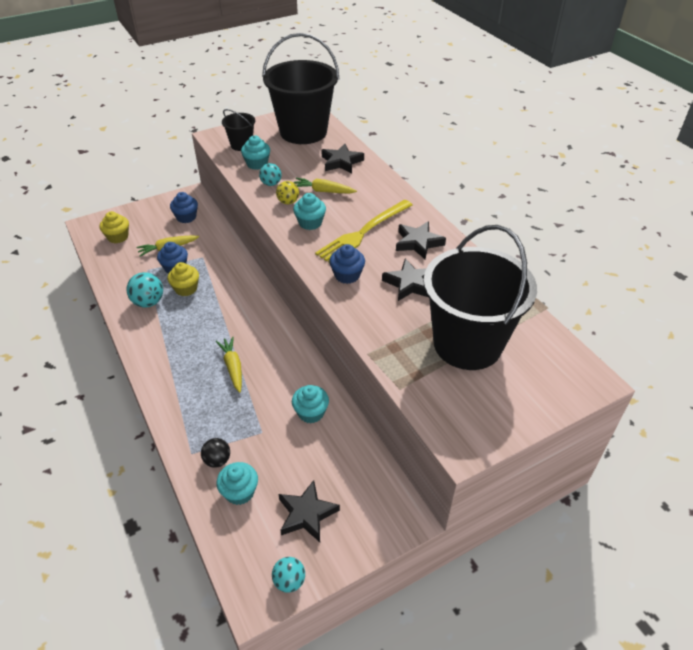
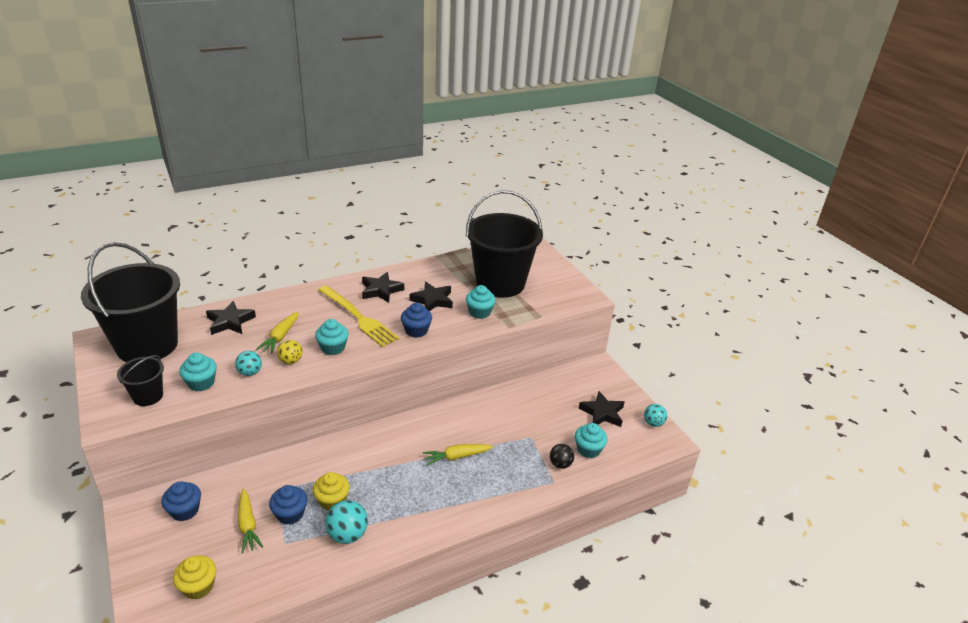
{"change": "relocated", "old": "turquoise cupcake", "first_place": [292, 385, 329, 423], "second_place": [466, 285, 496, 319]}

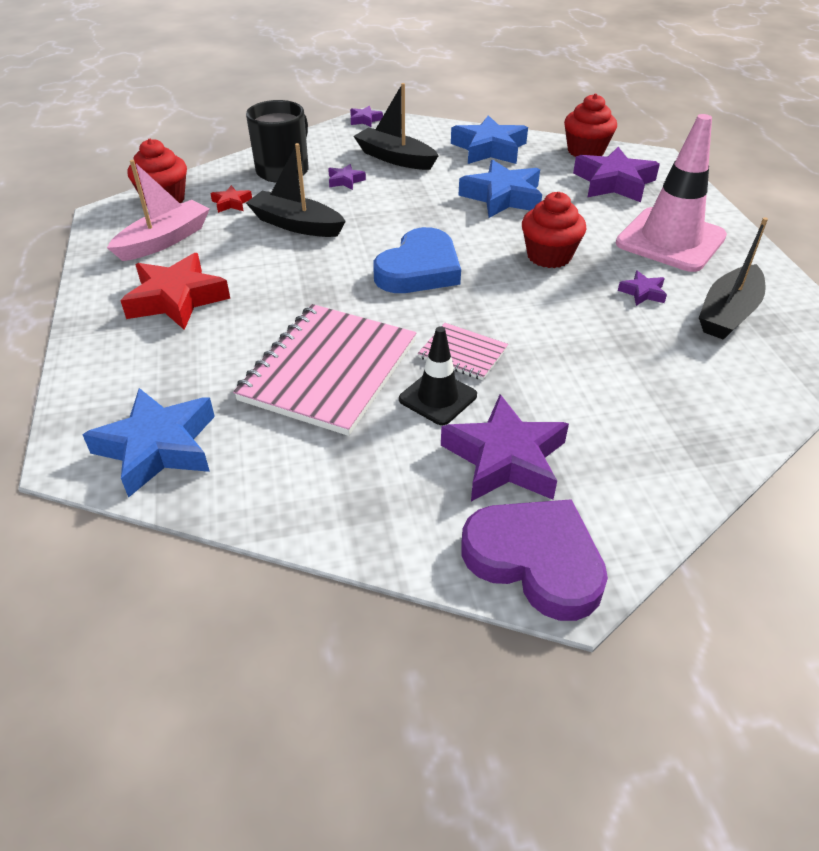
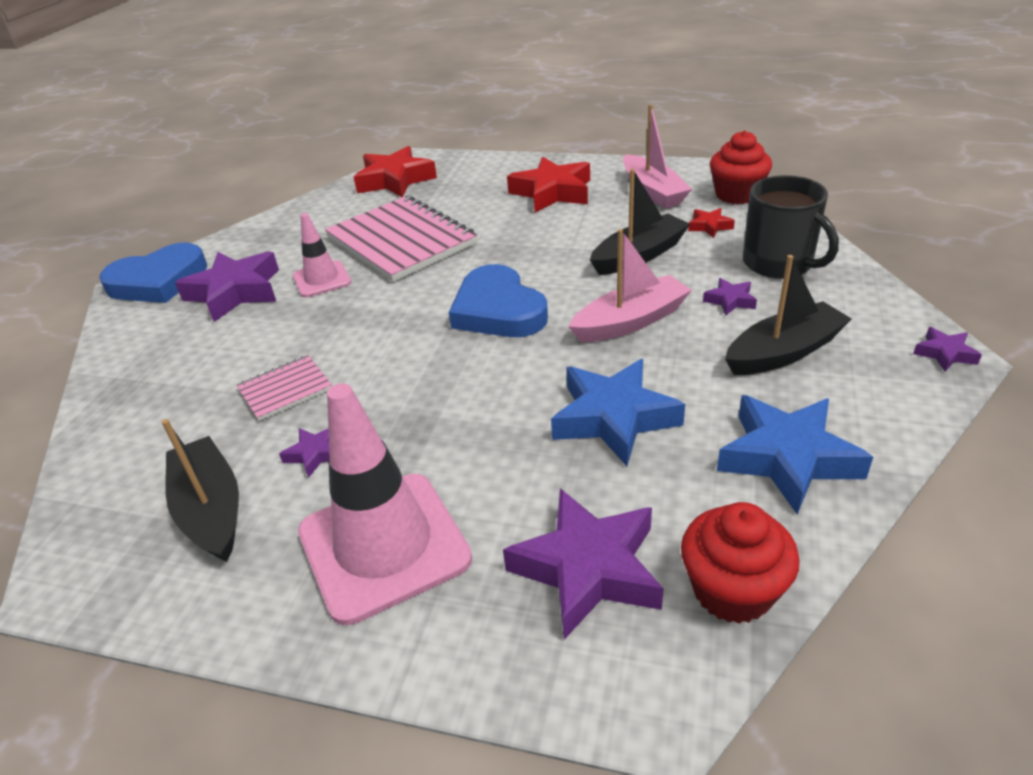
{"change": "colour", "old": "purple heart shape", "new": "cobalt heart shape", "first_place": [461, 499, 608, 621], "second_place": [99, 243, 207, 303]}
{"change": "relocated", "old": "rose-pink exercise book", "first_place": [418, 323, 508, 380], "second_place": [237, 355, 332, 421]}
{"change": "colour", "old": "ebony road cone", "new": "rose-pink road cone", "first_place": [399, 326, 477, 425], "second_place": [293, 213, 351, 297]}
{"change": "colour", "old": "cobalt star shape", "new": "red star shape", "first_place": [82, 388, 215, 498], "second_place": [354, 146, 437, 197]}
{"change": "appeared", "new": "rose-pink boat", "second_place": [568, 229, 692, 342]}
{"change": "missing", "old": "red cupcake", "first_place": [522, 192, 586, 268]}

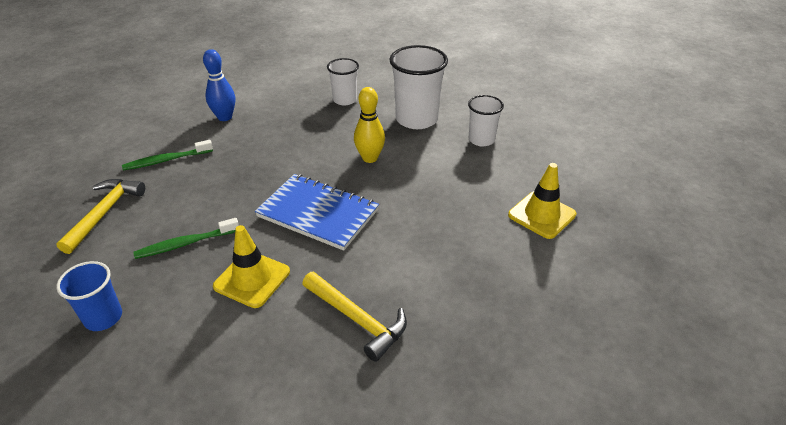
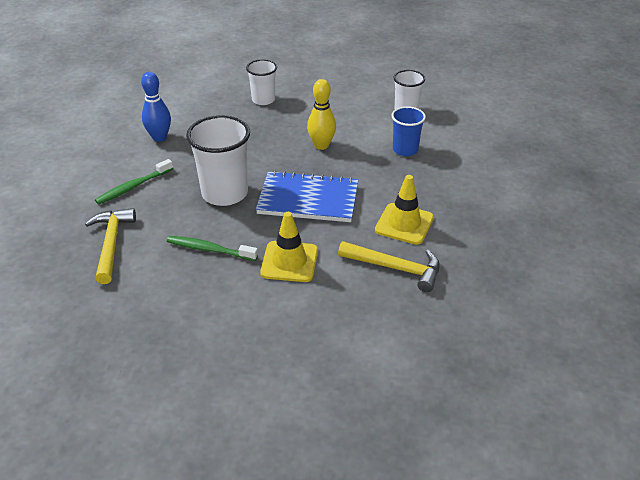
{"change": "spun", "old": "leaf-green dental brush", "first_place": [133, 218, 239, 259], "second_place": [167, 236, 258, 261], "degrees": 60}
{"change": "relocated", "old": "pure white cup", "first_place": [389, 45, 448, 129], "second_place": [186, 115, 250, 206]}
{"change": "relocated", "old": "golden road cone", "first_place": [508, 163, 576, 239], "second_place": [375, 175, 434, 245]}
{"change": "relocated", "old": "cobalt cup", "first_place": [56, 261, 122, 331], "second_place": [391, 106, 426, 156]}

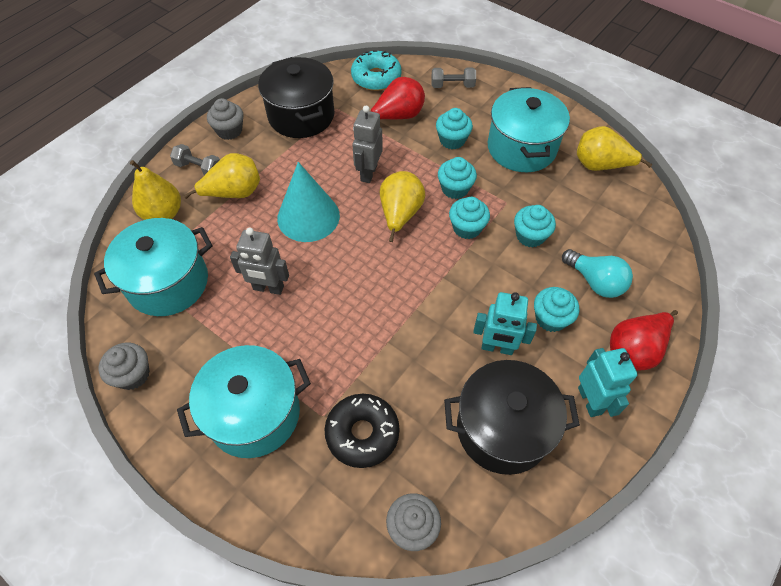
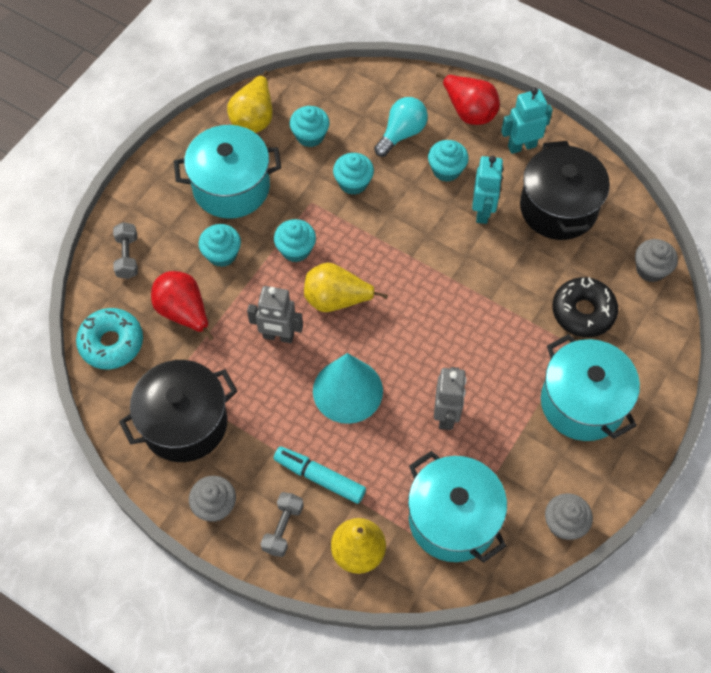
{"change": "exchanged", "old": "golden pear fruit", "new": "turquoise marker", "first_place": [184, 153, 260, 199], "second_place": [274, 446, 366, 504]}
{"change": "relocated", "old": "turquoise cupcake", "first_place": [449, 197, 490, 239], "second_place": [290, 106, 330, 147]}

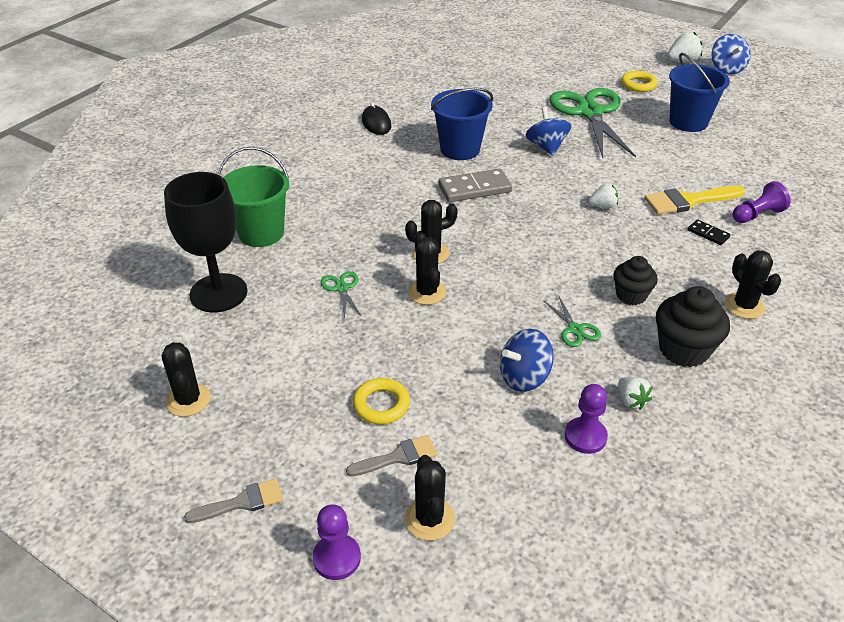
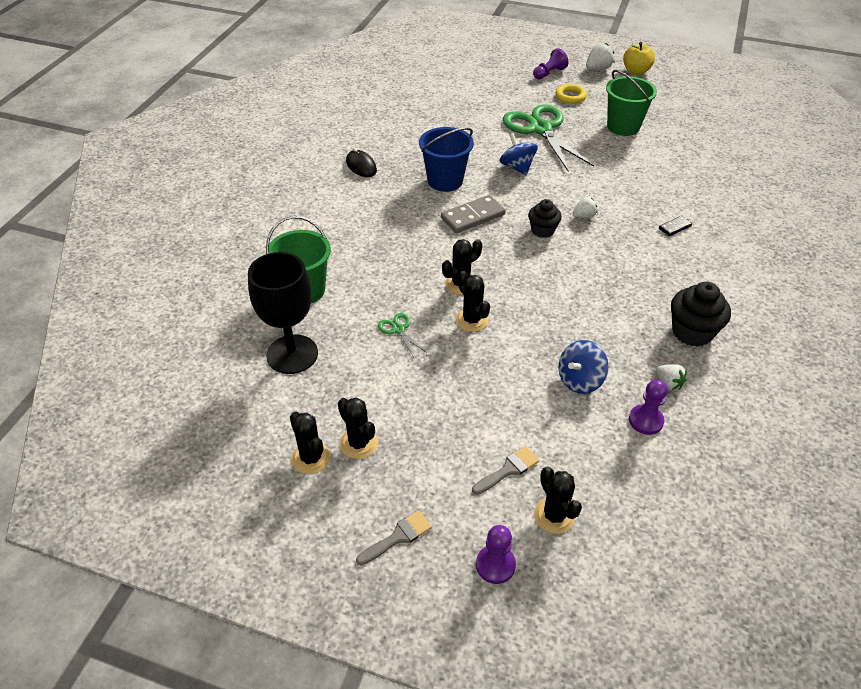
{"change": "relocated", "old": "ebony cactus", "first_place": [725, 251, 781, 319], "second_place": [338, 398, 378, 459]}
{"change": "relocated", "old": "ebony cupcake", "first_place": [613, 256, 658, 305], "second_place": [528, 199, 562, 238]}
{"change": "relocated", "old": "purple chess pawn", "first_place": [733, 181, 791, 223], "second_place": [533, 48, 569, 79]}
{"change": "colour", "old": "cobalt sand bucket", "new": "leaf-green sand bucket", "first_place": [669, 53, 730, 132], "second_place": [606, 70, 657, 136]}
{"change": "exchanged", "old": "cobalt toy top", "new": "golden toy apple", "first_place": [711, 34, 750, 74], "second_place": [623, 42, 655, 75]}
{"change": "spun", "old": "ebony domino", "first_place": [688, 219, 730, 245], "second_place": [659, 216, 692, 236], "degrees": -60}
{"change": "missing", "old": "golden hoop", "first_place": [353, 378, 410, 424]}
{"change": "missing", "old": "leaf-green pair of scissors", "first_place": [543, 297, 601, 347]}
{"change": "missing", "old": "golden brush", "first_place": [644, 186, 745, 215]}

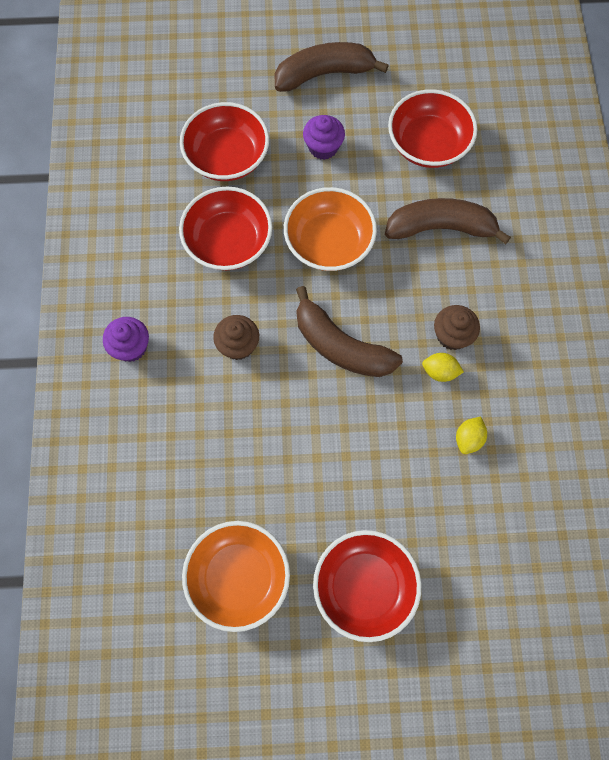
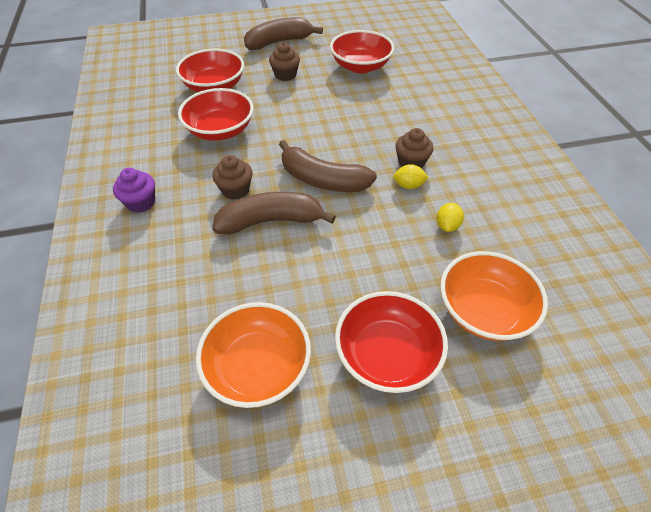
{"change": "relocated", "old": "dark brown banana fruit", "first_place": [385, 198, 511, 244], "second_place": [212, 192, 336, 234]}
{"change": "colour", "old": "purple cupcake", "new": "dark brown cupcake", "first_place": [303, 115, 345, 160], "second_place": [269, 42, 300, 81]}
{"change": "relocated", "old": "orange serving bowl", "first_place": [284, 187, 377, 271], "second_place": [440, 251, 548, 341]}

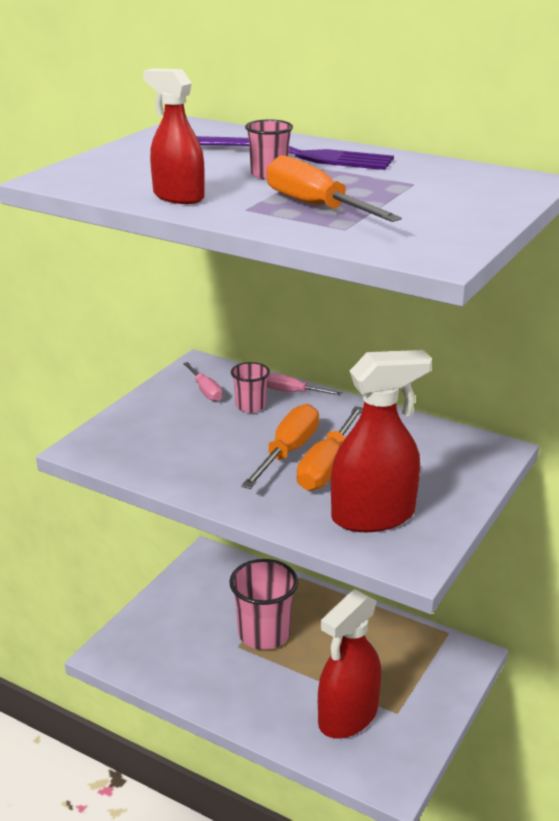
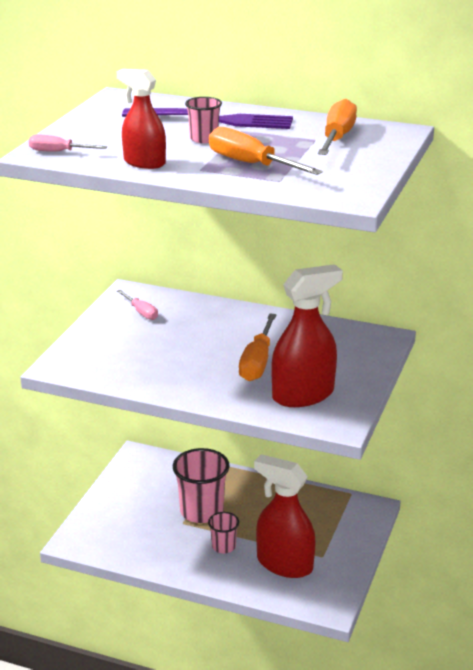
{"change": "relocated", "old": "rose-pink hand screwdriver", "first_place": [267, 373, 342, 396], "second_place": [29, 134, 107, 152]}
{"change": "relocated", "old": "rose-pink cup", "first_place": [231, 362, 270, 413], "second_place": [208, 512, 239, 553]}
{"change": "spun", "old": "red spray bottle", "first_place": [318, 589, 381, 739], "second_place": [254, 454, 315, 578], "degrees": 90}
{"change": "relocated", "old": "orange hand screwdriver", "first_place": [241, 404, 319, 489], "second_place": [318, 99, 357, 155]}

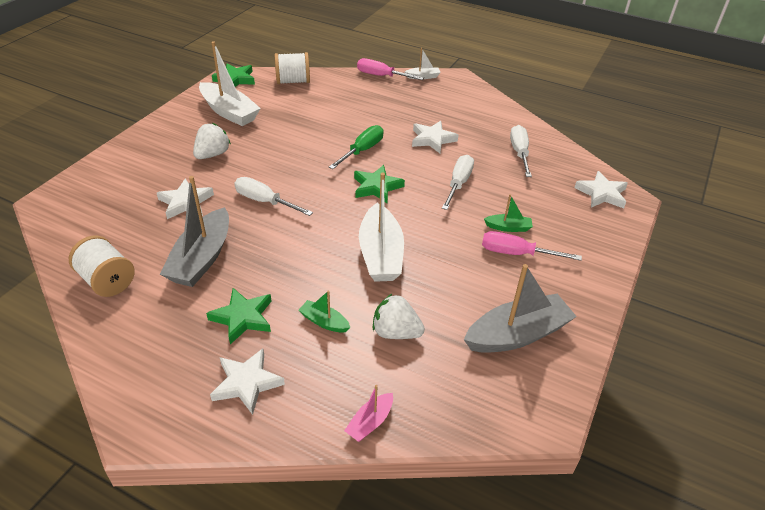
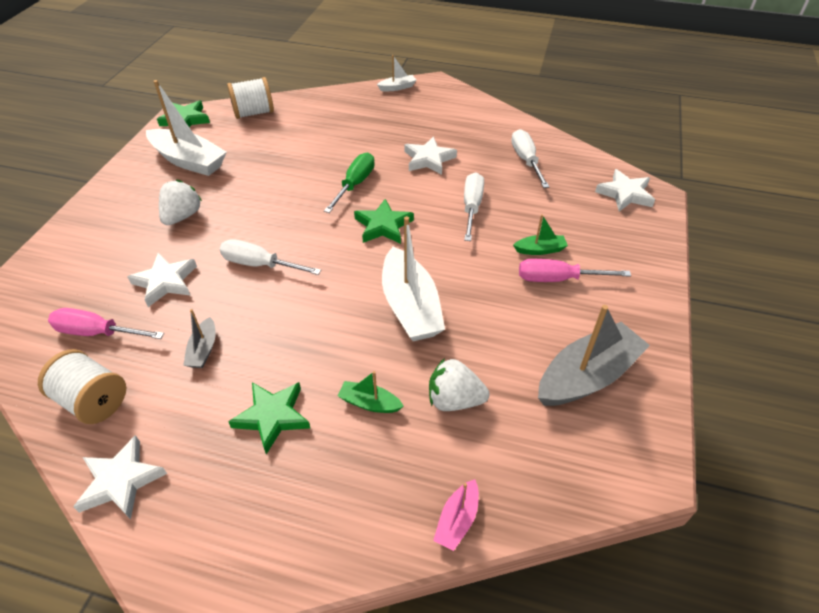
{"change": "relocated", "old": "rose-pink hand screwdriver", "first_place": [357, 58, 424, 80], "second_place": [48, 308, 164, 339]}
{"change": "relocated", "old": "pure white star shape", "first_place": [210, 348, 285, 415], "second_place": [73, 435, 167, 519]}
{"change": "size", "old": "ash-grey boat", "first_place": [160, 176, 229, 287], "second_place": [183, 309, 216, 368], "factor": 0.48}

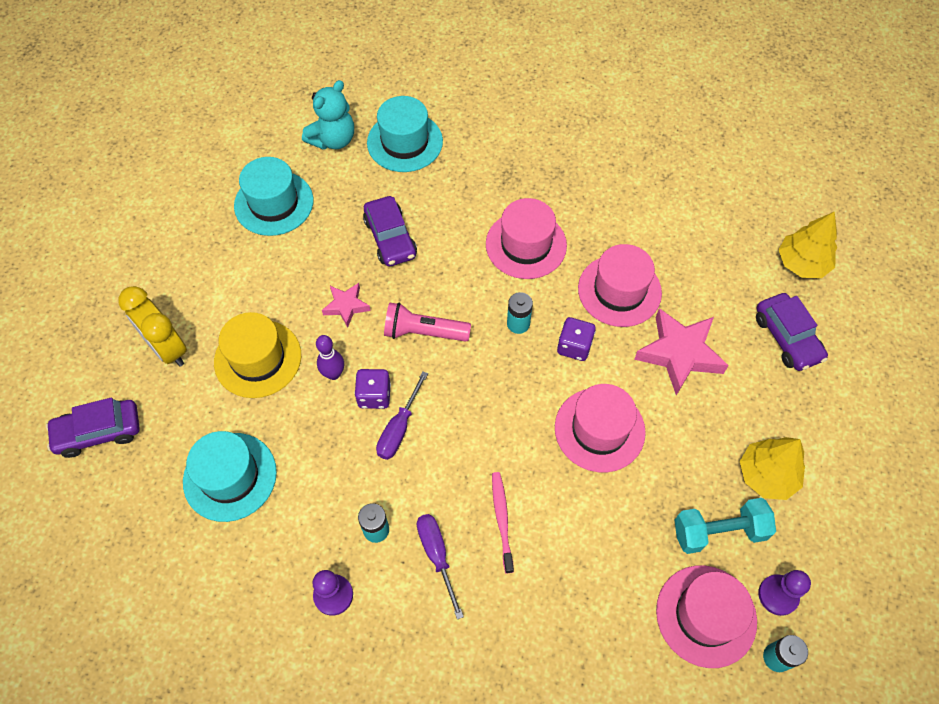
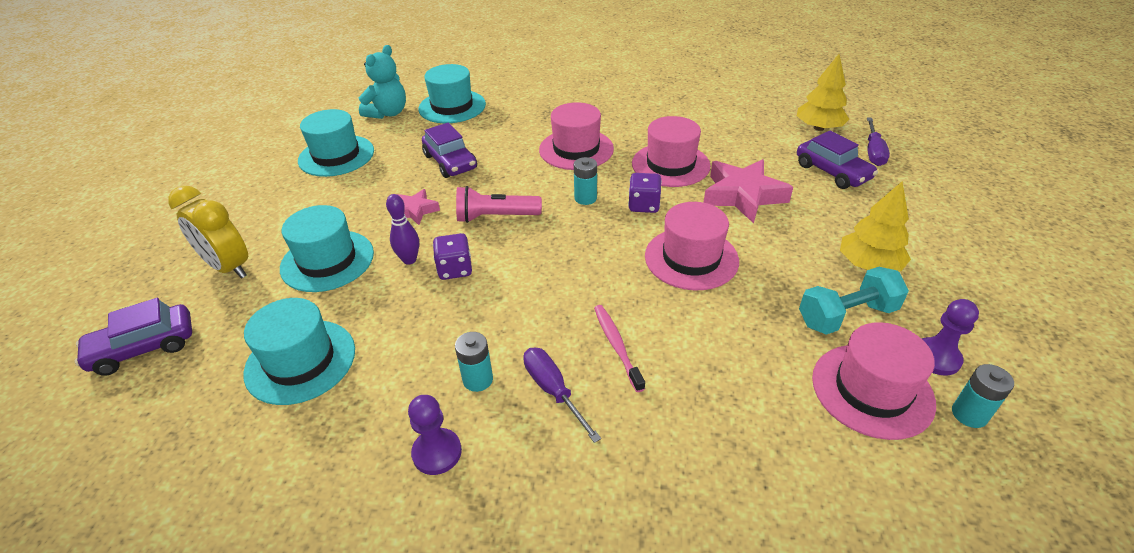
{"change": "colour", "old": "golden top hat", "new": "turquoise top hat", "first_place": [214, 312, 301, 398], "second_place": [280, 205, 374, 292]}
{"change": "relocated", "old": "purple hand screwdriver", "first_place": [376, 371, 428, 460], "second_place": [867, 117, 890, 166]}

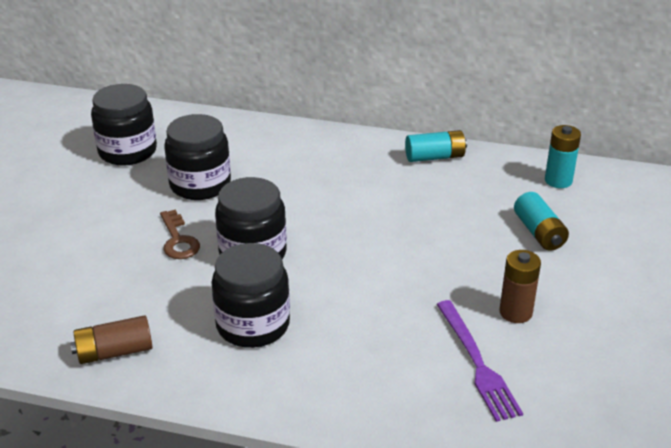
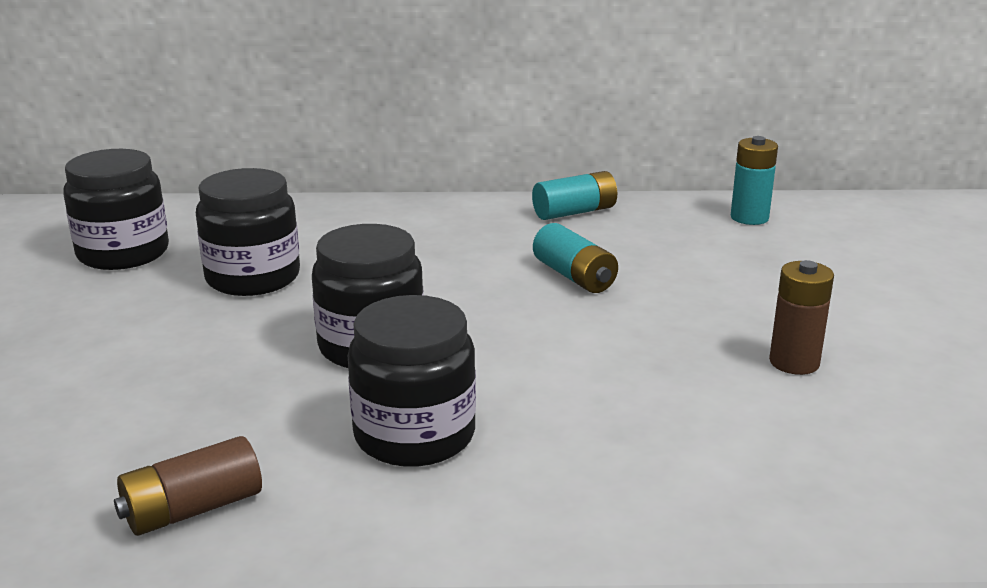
{"change": "relocated", "old": "turquoise battery", "first_place": [514, 192, 569, 251], "second_place": [533, 223, 618, 293]}
{"change": "missing", "old": "dark brown latchkey", "first_place": [160, 210, 200, 259]}
{"change": "missing", "old": "purple dinner fork", "first_place": [436, 300, 523, 422]}

